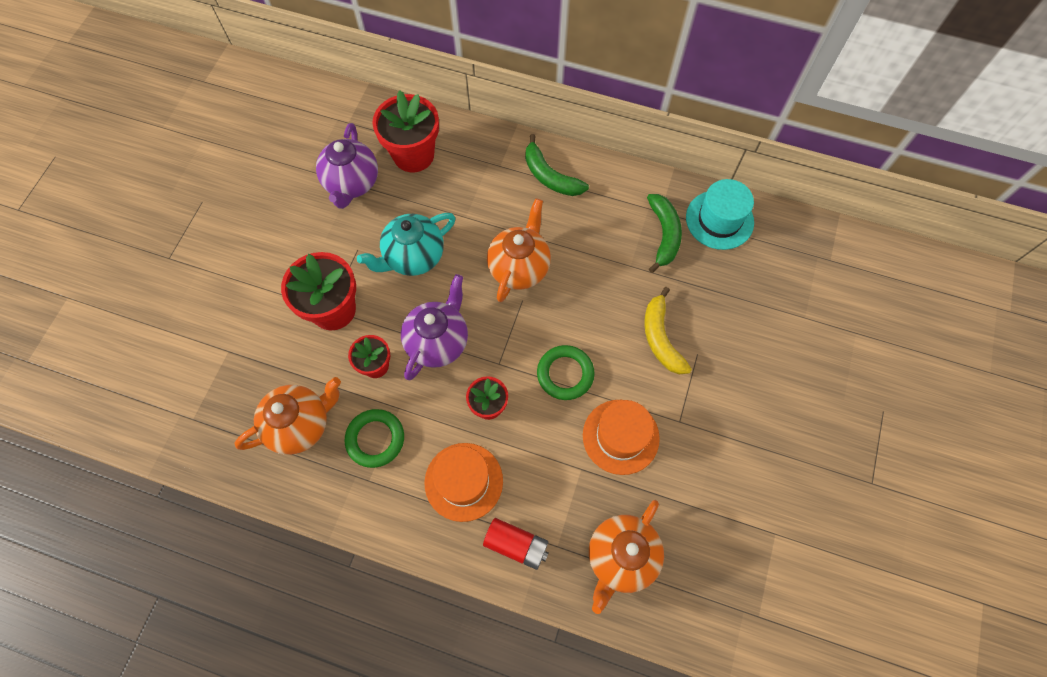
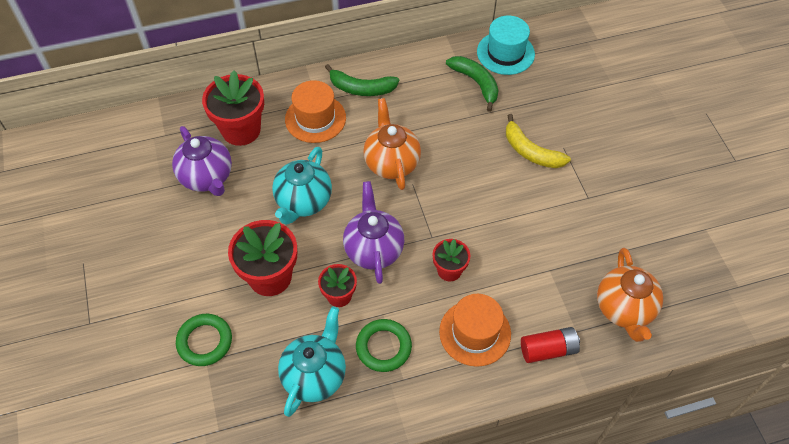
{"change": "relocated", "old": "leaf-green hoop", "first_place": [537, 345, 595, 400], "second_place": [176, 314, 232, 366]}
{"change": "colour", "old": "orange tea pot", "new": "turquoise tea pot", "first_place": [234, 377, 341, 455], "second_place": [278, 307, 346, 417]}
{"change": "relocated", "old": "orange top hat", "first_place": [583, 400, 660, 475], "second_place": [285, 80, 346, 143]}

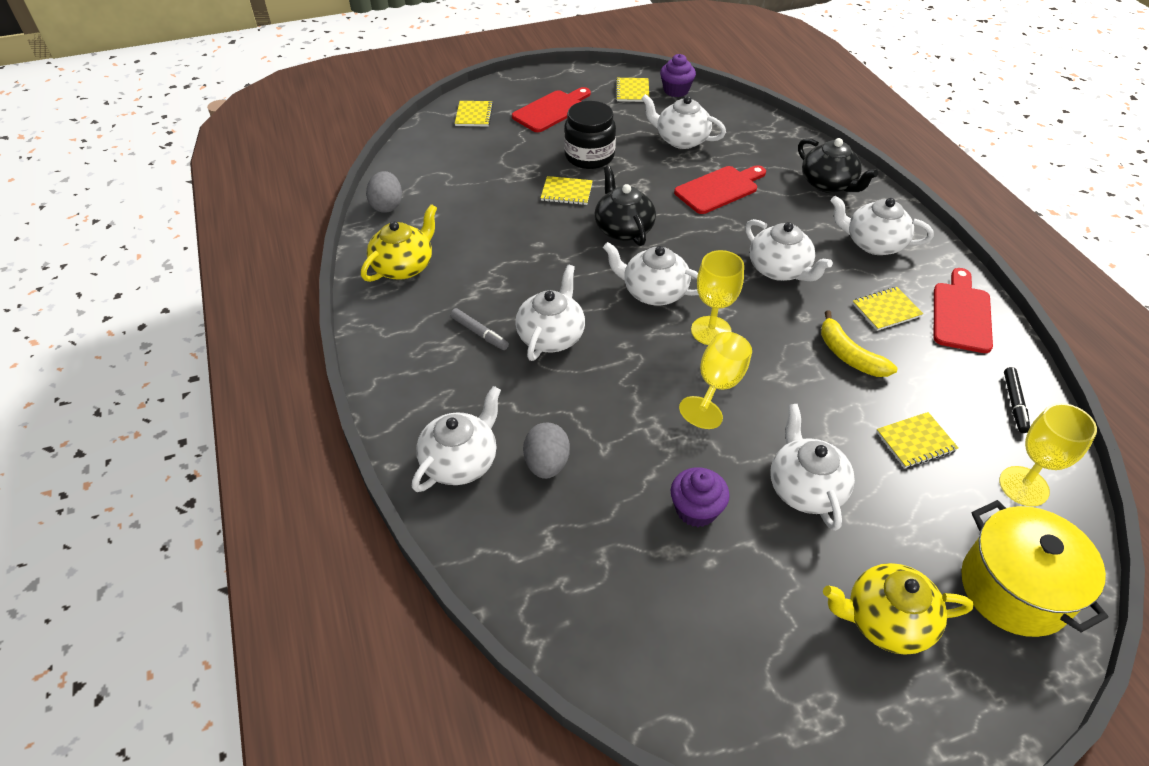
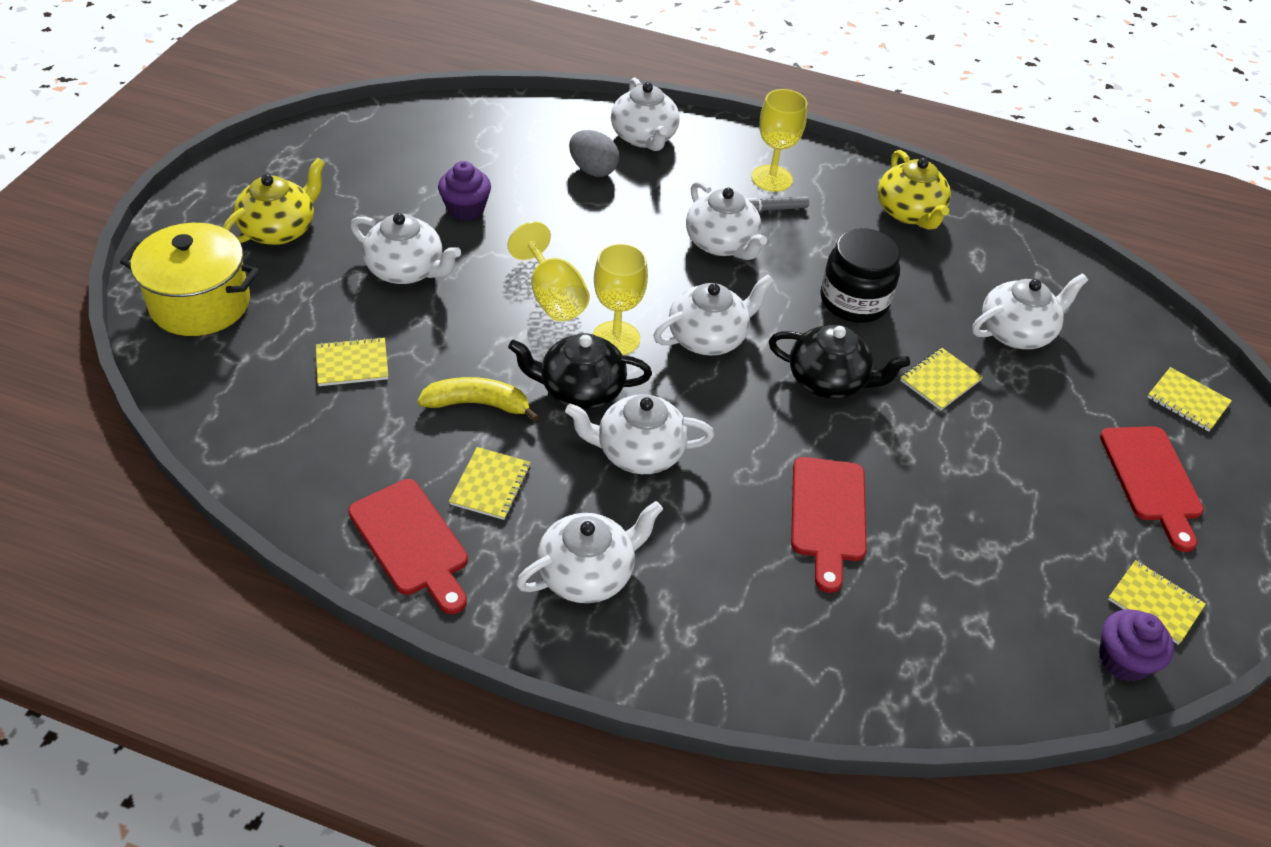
{"change": "spun", "old": "golden exercise book", "first_place": [876, 412, 958, 468], "second_place": [316, 337, 388, 386], "degrees": 60}
{"change": "relocated", "old": "ebony tea pot", "first_place": [798, 138, 878, 193], "second_place": [508, 333, 652, 409]}
{"change": "relocated", "old": "golden goblet", "first_place": [999, 403, 1097, 506], "second_place": [752, 89, 807, 192]}
{"change": "relocated", "old": "ebony preserve jar", "first_place": [564, 101, 616, 169], "second_place": [820, 228, 901, 323]}
{"change": "relocated", "old": "pure white tea pot", "first_place": [641, 94, 726, 149], "second_place": [972, 273, 1088, 349]}
{"change": "missing", "old": "ash-grey egg shape", "first_place": [366, 171, 402, 213]}
{"change": "missing", "old": "ebony marker", "first_place": [1004, 367, 1030, 433]}

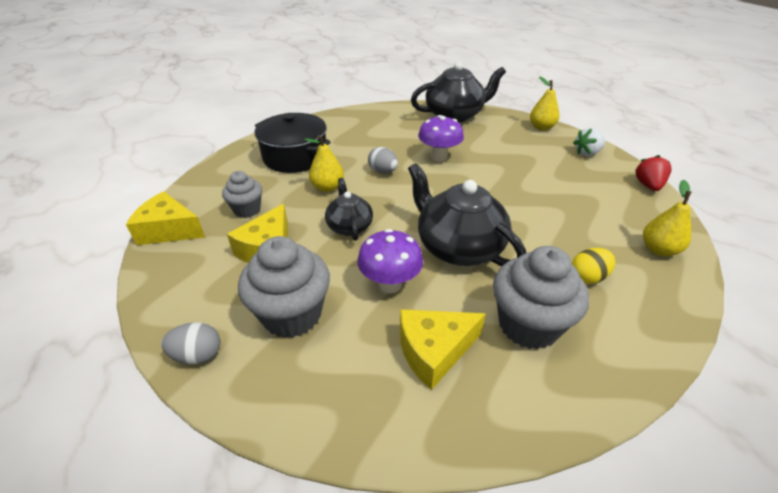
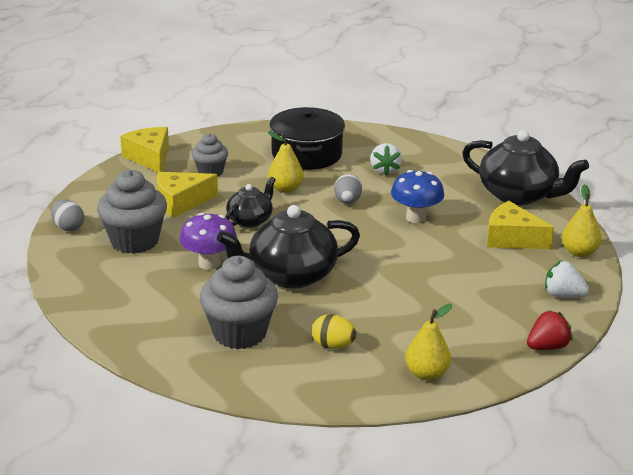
{"change": "spun", "old": "ebony tea pot", "first_place": [408, 163, 526, 266], "second_place": [217, 205, 360, 288], "degrees": -120}
{"change": "appeared", "new": "pure white berry", "second_place": [370, 143, 402, 176]}
{"change": "colour", "old": "purple toadstool", "new": "cobalt toadstool", "first_place": [418, 115, 464, 162], "second_place": [391, 170, 444, 223]}
{"change": "relocated", "old": "golden piece of cheese", "first_place": [400, 309, 486, 390], "second_place": [487, 201, 554, 249]}

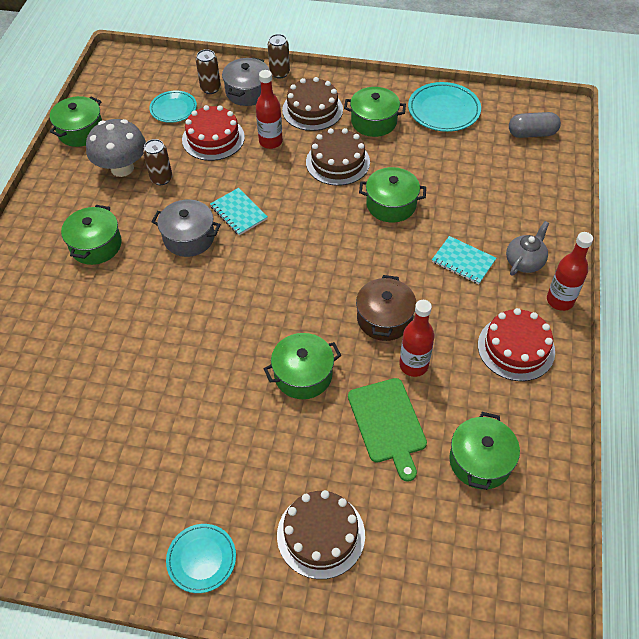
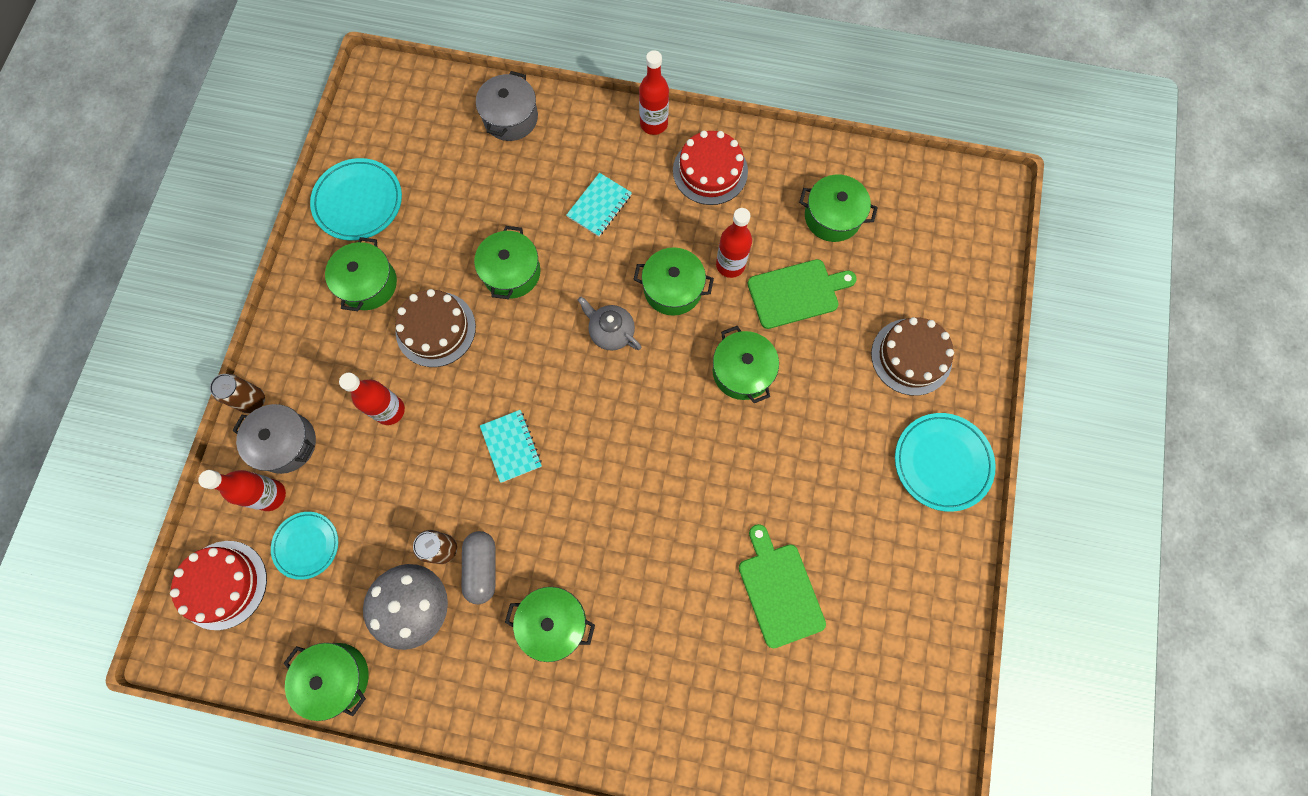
{"change": "relocated", "old": "red layer cake", "first_place": [182, 105, 245, 161], "second_place": [170, 541, 267, 630]}
{"change": "exchanged", "old": "dark brown can", "new": "red flask", "first_place": [196, 49, 221, 94], "second_place": [198, 470, 286, 511]}
{"change": "relocated", "old": "ash-grey pill", "first_place": [509, 112, 561, 138], "second_place": [462, 531, 495, 605]}
{"change": "relocated", "old": "ash-grey stockpot", "first_place": [152, 200, 221, 257], "second_place": [476, 71, 538, 141]}
{"change": "spun", "old": "turquoise exercise book", "first_place": [210, 188, 268, 235], "second_place": [480, 410, 542, 483], "degrees": -75}
{"change": "relocated", "old": "ash-grey tea pot", "first_place": [506, 221, 549, 276], "second_place": [578, 296, 641, 351]}
{"change": "colour", "old": "dark brown stockpot", "new": "leaf-green stockpot", "first_place": [356, 275, 417, 341], "second_place": [633, 247, 714, 316]}
{"change": "appeared", "new": "leaf-green cutting board", "second_place": [739, 524, 826, 648]}
{"change": "size", "old": "turquoise flat dish", "first_place": [166, 524, 236, 593], "second_place": [895, 413, 996, 512], "factor": 1.53}
{"change": "missing", "old": "dark brown layer cake", "first_place": [282, 77, 343, 131]}

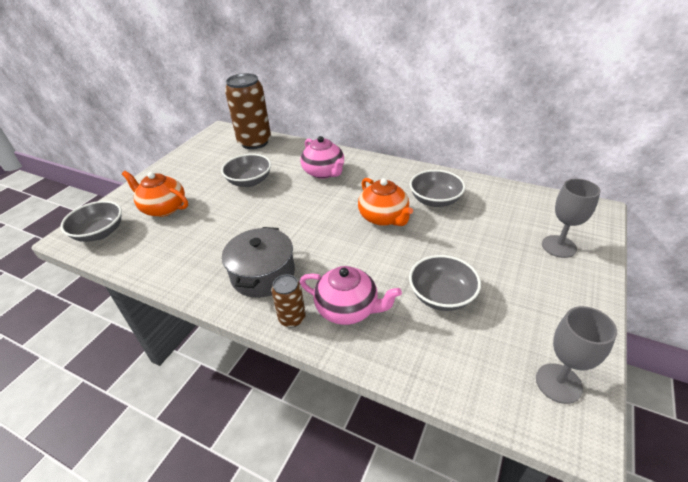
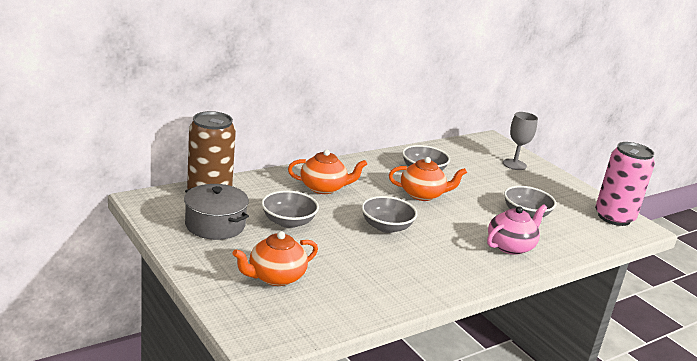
{"change": "relocated", "old": "ash-grey stockpot", "first_place": [222, 227, 295, 298], "second_place": [184, 184, 249, 240]}
{"change": "colour", "old": "rose-pink tea pot", "new": "orange tea pot", "first_place": [300, 136, 344, 179], "second_place": [288, 149, 367, 194]}
{"change": "relocated", "old": "ash-grey serving bowl", "first_place": [60, 201, 122, 242], "second_place": [361, 196, 417, 233]}
{"change": "exchanged", "old": "ash-grey goblet", "new": "rose-pink can", "first_place": [536, 306, 617, 404], "second_place": [595, 142, 655, 226]}
{"change": "missing", "old": "dark brown can", "first_place": [271, 274, 306, 327]}

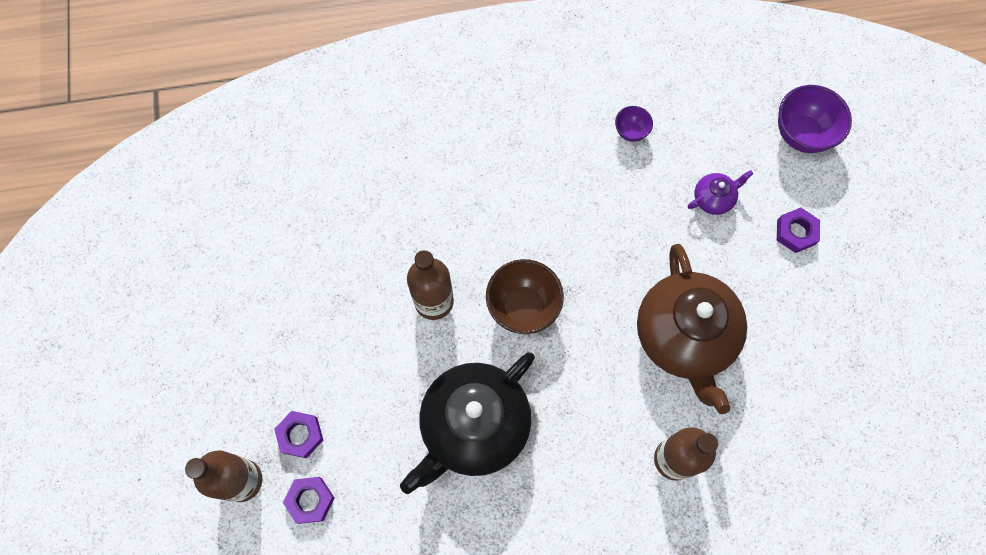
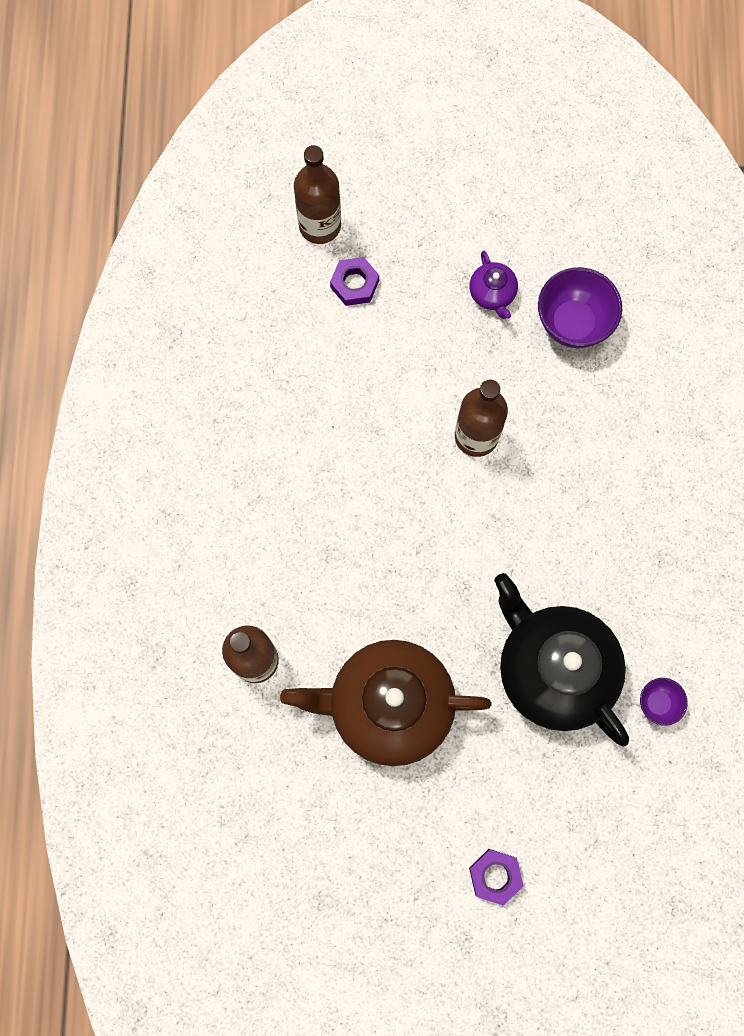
{"change": "relocated", "old": "purple tea pot", "first_place": [688, 170, 753, 215], "second_place": [470, 251, 518, 319]}
{"change": "relocated", "old": "ebony tea pot", "first_place": [400, 352, 535, 494], "second_place": [494, 573, 629, 746]}
{"change": "relocated", "old": "purple serving bowl", "first_place": [778, 85, 852, 153], "second_place": [538, 267, 622, 348]}
{"change": "missing", "old": "purple hexagon nut", "first_place": [283, 477, 334, 524]}
{"change": "missing", "old": "dark brown serving bowl", "first_place": [486, 259, 564, 334]}

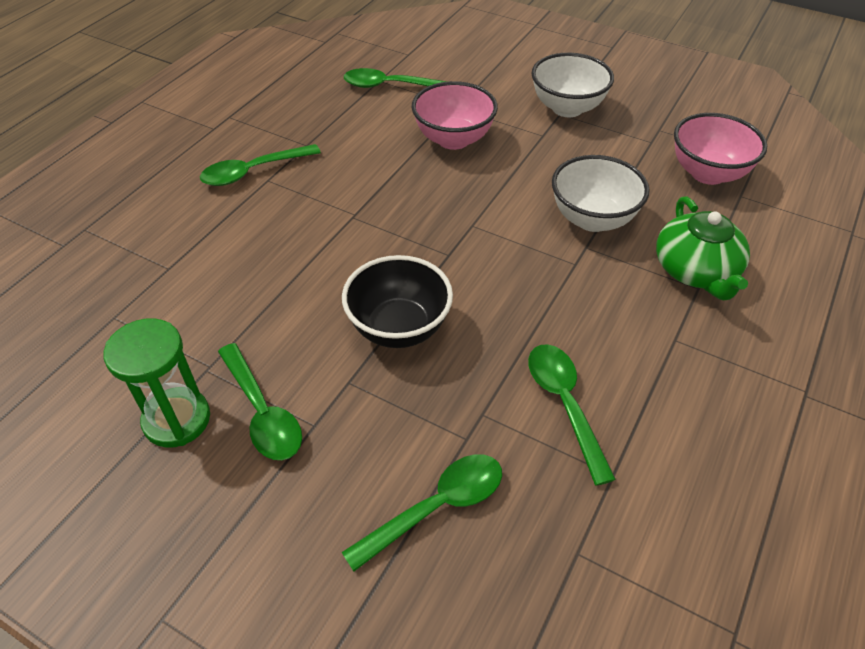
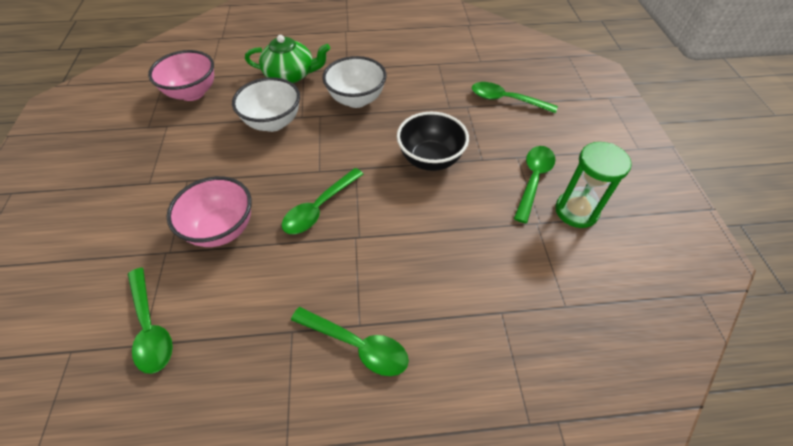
{"change": "spun", "old": "leaf-green tea pot", "first_place": [656, 196, 750, 300], "second_place": [245, 35, 330, 83], "degrees": 45}
{"change": "relocated", "old": "leaf-green spoon", "first_place": [528, 344, 616, 486], "second_place": [282, 168, 363, 234]}
{"change": "relocated", "old": "pure white serving bowl", "first_place": [532, 53, 614, 117], "second_place": [323, 56, 387, 108]}

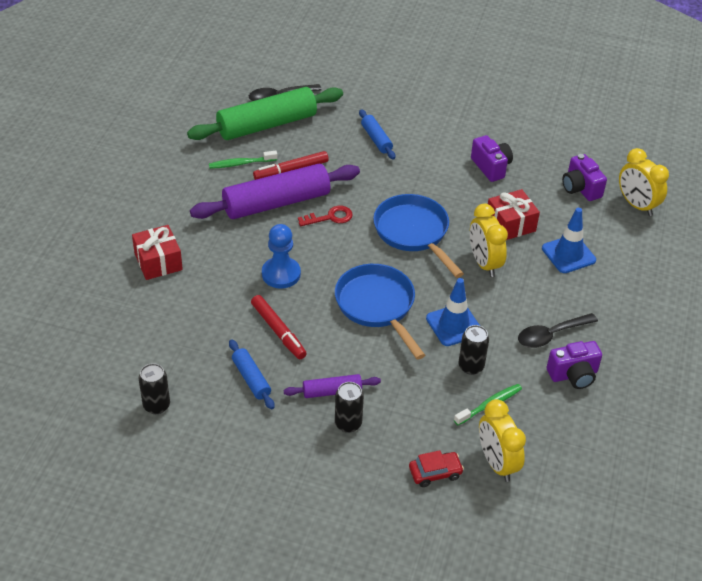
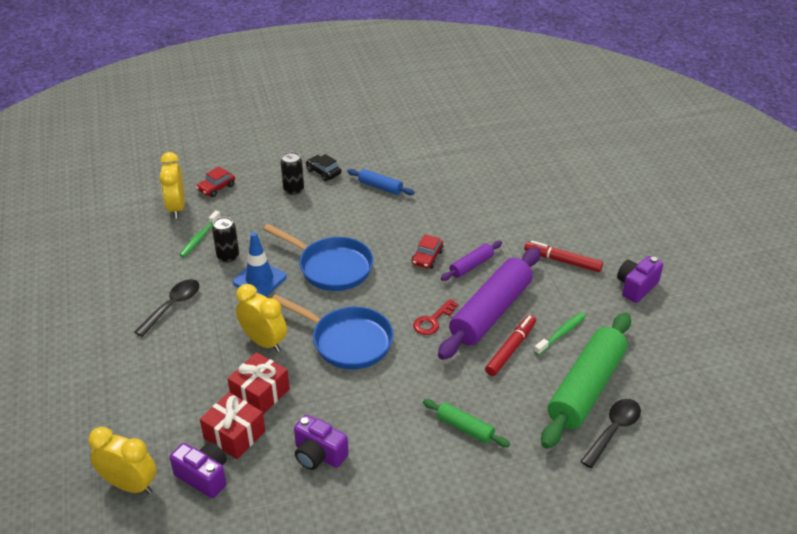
{"change": "spun", "old": "golden bedside clock", "first_place": [479, 399, 526, 482], "second_place": [159, 152, 185, 219], "degrees": -135}
{"change": "relocated", "old": "red present", "first_place": [132, 225, 183, 280], "second_place": [200, 392, 265, 459]}
{"change": "appeared", "new": "ebony toy car", "second_place": [306, 154, 342, 181]}
{"change": "exchanged", "old": "cobalt chess pawn", "new": "red toy car", "first_place": [262, 224, 301, 289], "second_place": [411, 234, 444, 269]}
{"change": "colour", "old": "cobalt pastry roller", "new": "leaf-green pastry roller", "first_place": [359, 109, 395, 159], "second_place": [423, 399, 510, 447]}
{"change": "relocated", "old": "purple pastry roller", "first_place": [284, 374, 381, 398], "second_place": [441, 241, 502, 281]}
{"change": "relocated", "old": "red marker", "first_place": [251, 295, 307, 359], "second_place": [524, 241, 603, 272]}
{"change": "relocated", "old": "purple photo camera", "first_place": [547, 341, 602, 389], "second_place": [617, 256, 663, 303]}
{"change": "missing", "old": "ebony can", "first_place": [139, 363, 170, 414]}
{"change": "missing", "old": "cobalt road cone", "first_place": [542, 208, 596, 273]}

